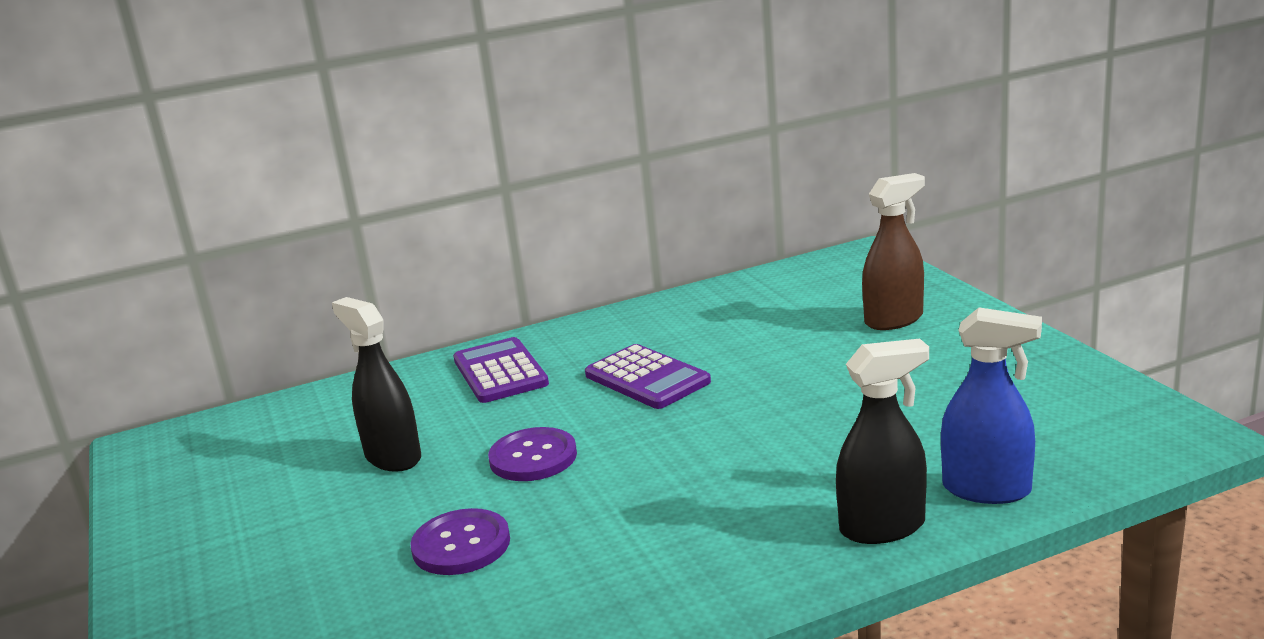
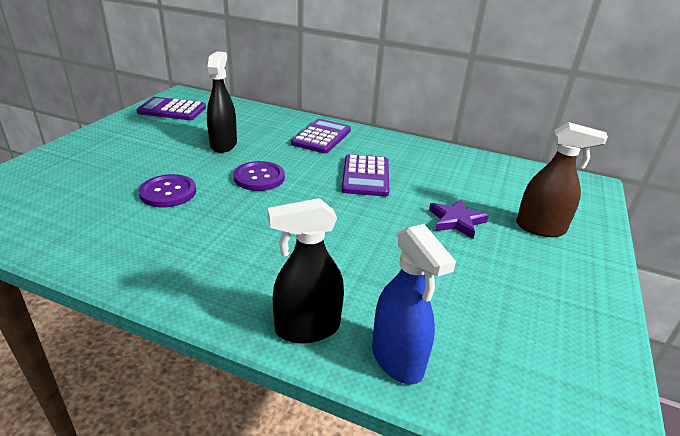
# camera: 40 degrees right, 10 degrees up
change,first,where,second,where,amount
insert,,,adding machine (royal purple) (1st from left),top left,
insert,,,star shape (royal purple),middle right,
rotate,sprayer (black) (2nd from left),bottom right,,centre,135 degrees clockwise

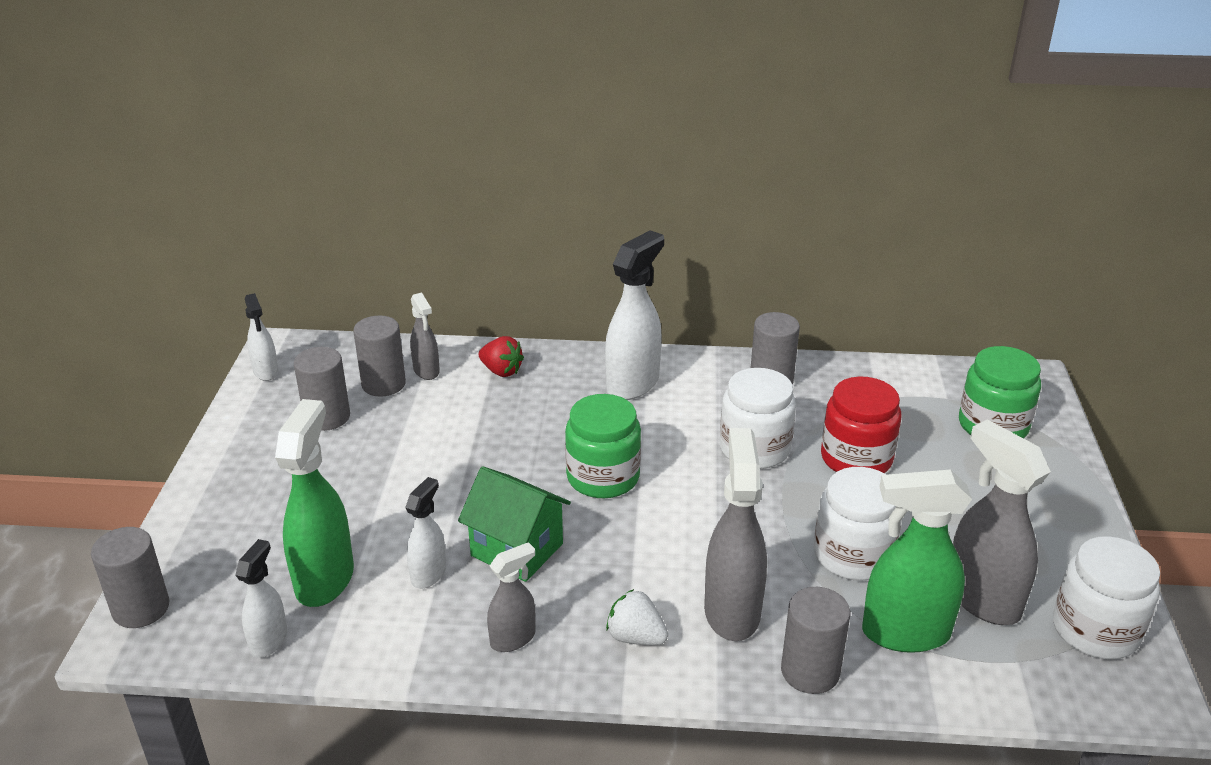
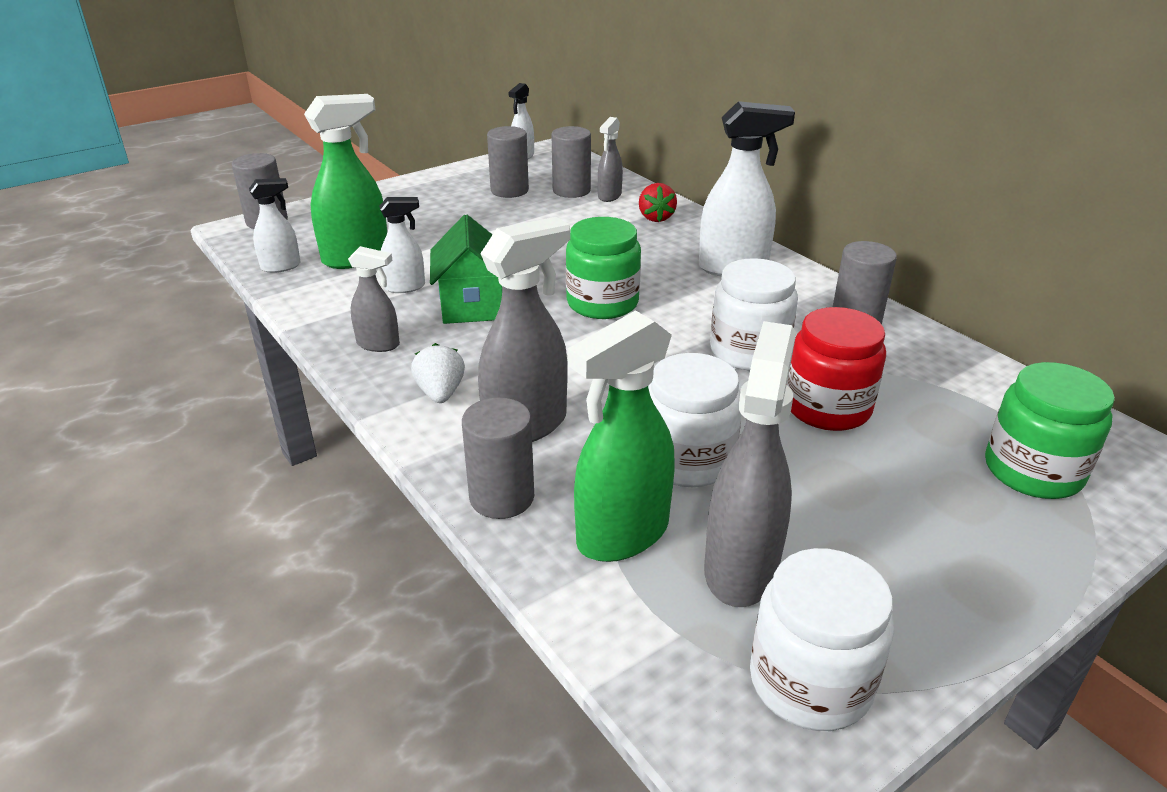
# camera: 50 degrees right, 0 degrees up
change,first,where,second,where,amount
rotate,sprayer (emerald) (2nd from left),bottom right,,centre,90 degrees counterclockwise

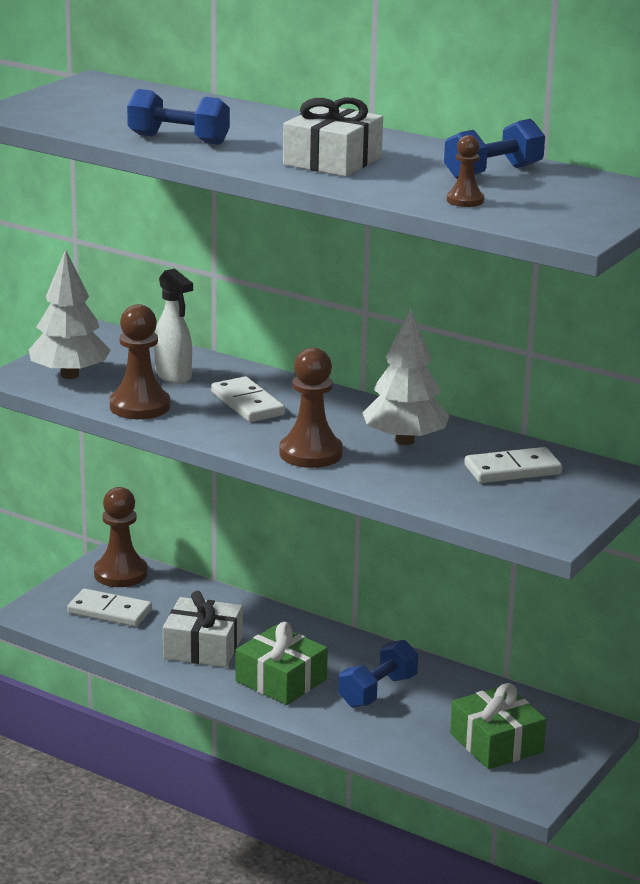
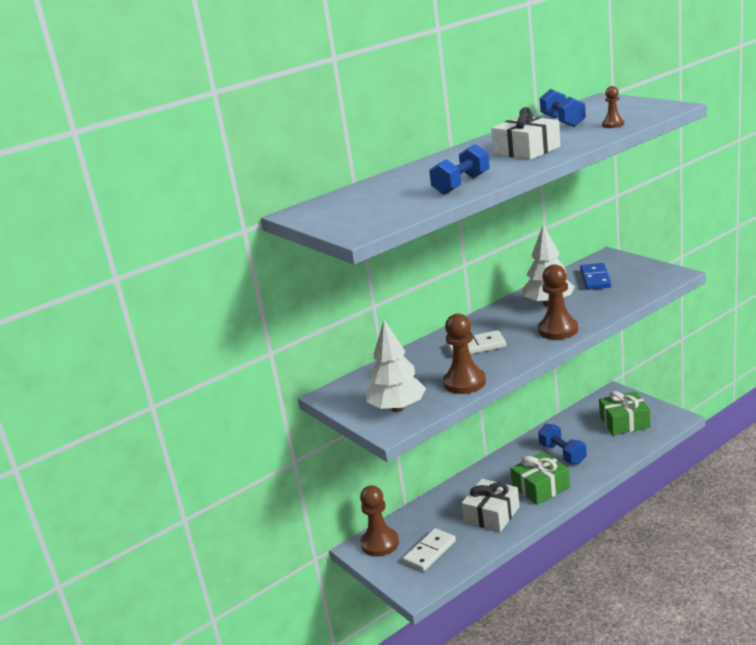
# camera: 65 degrees left, 0 degrees up
change,first,where,second,where,amount
delete,sprayer (pure white),middle left,,,
recolor,domino (pure white) (3rd from left),middle right,domino (royal blue),middle right,

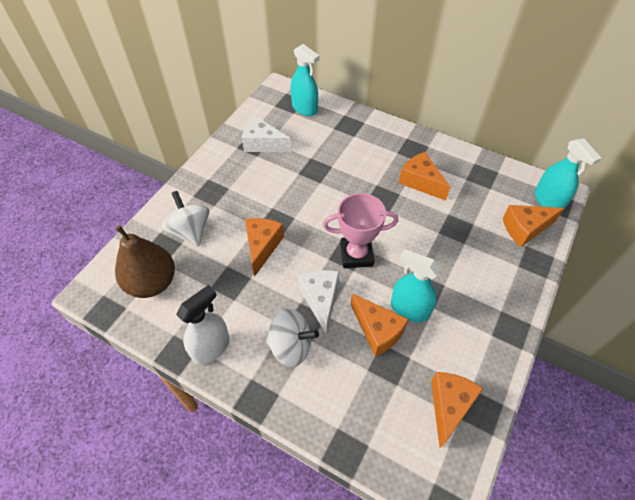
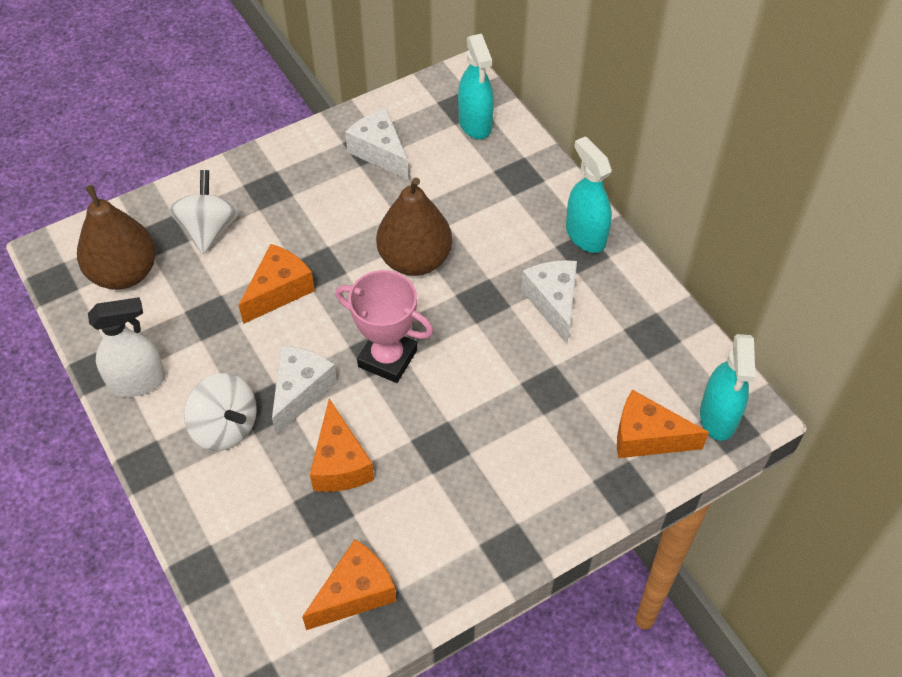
# camera: 30 degrees right, 0 degrees up
change,first,where,second,where,amount
insert,,,pear (brown) (2nd from left),centre,
move,sprayer (teal) (2nd from left),centre,,top centre,
recolor,cheese wedge (bright orange) (3rd from left),middle right,cheese wedge (pure white) (3rd from left),centre,

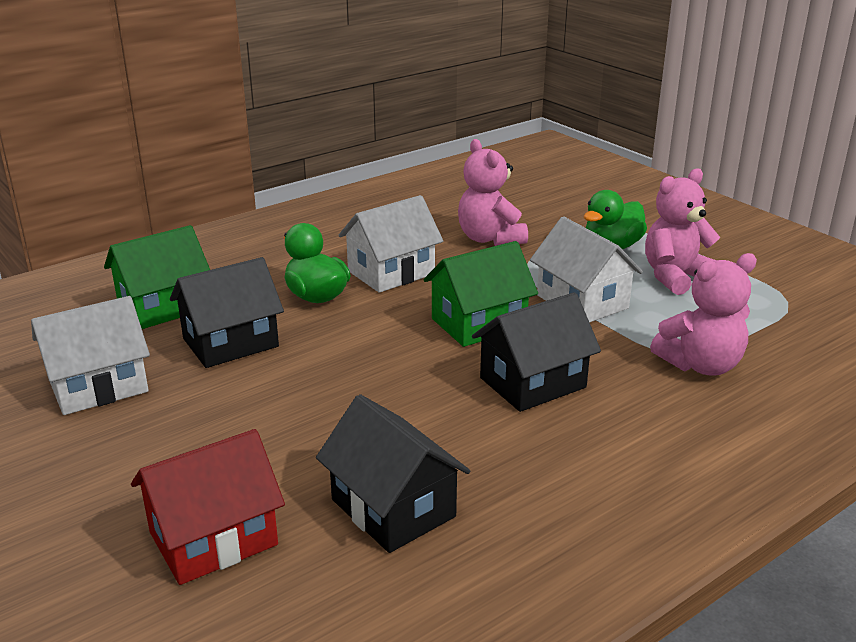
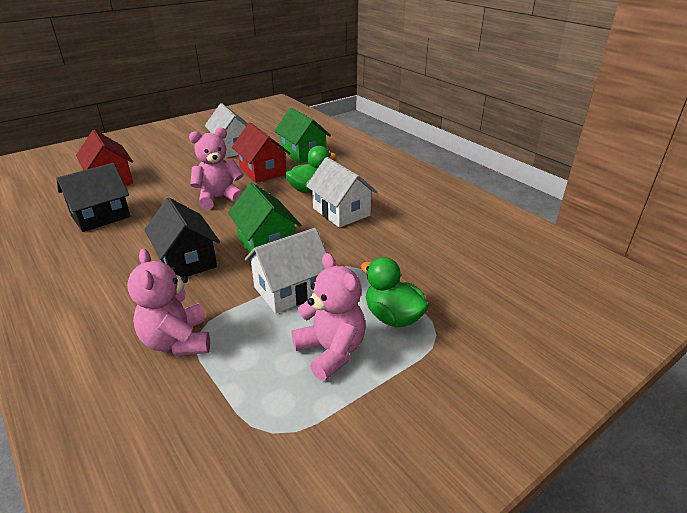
# camera: 90 degrees right, 5 degrees up
change,first,where,second,where,amount
move,teddy bear (rosy) (1st from left in the first image),top centre,teddy bear (rosy) (2nd from left),top left,
recolor,cottage (black) (1st from left),middle left,cottage (red) (2nd from left),top centre,

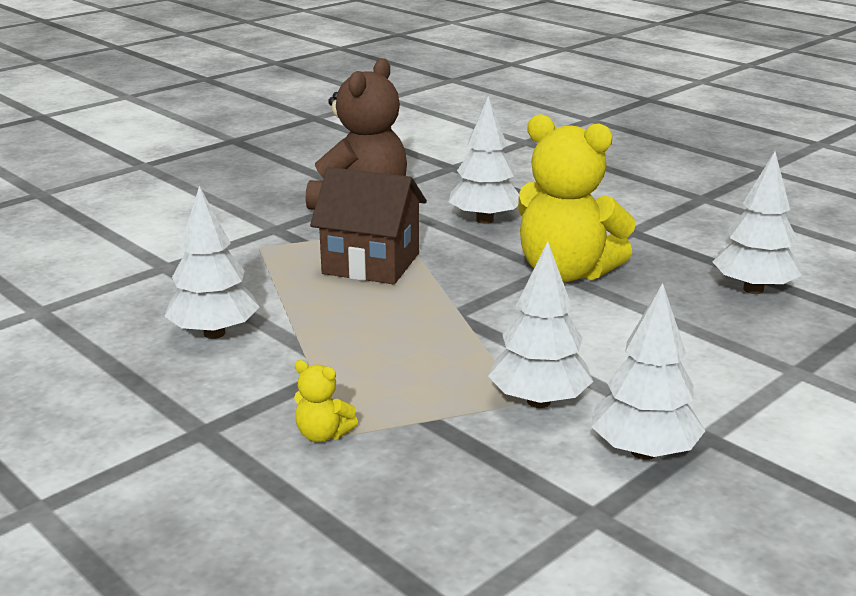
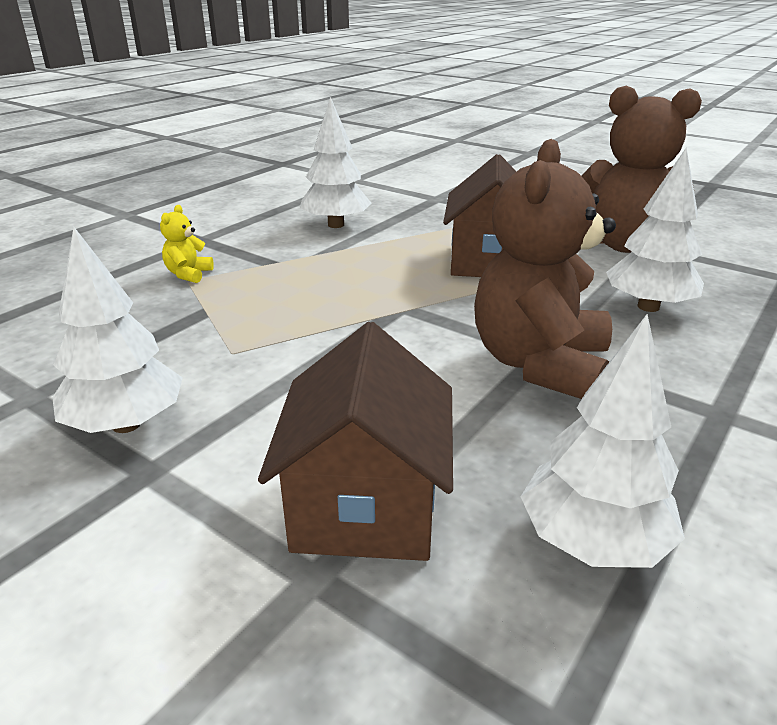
# camera: 80 degrees right, 5 degrees up
change,first,where,second,where,amount
delete,tree (pure white) (3rd from left),centre,,,
insert,,,cottage (brown) (1st from left),centre,
recolor,teddy bear (bright yellow) (2nd from left),top right,teddy bear (brown) (1st from left),middle right,

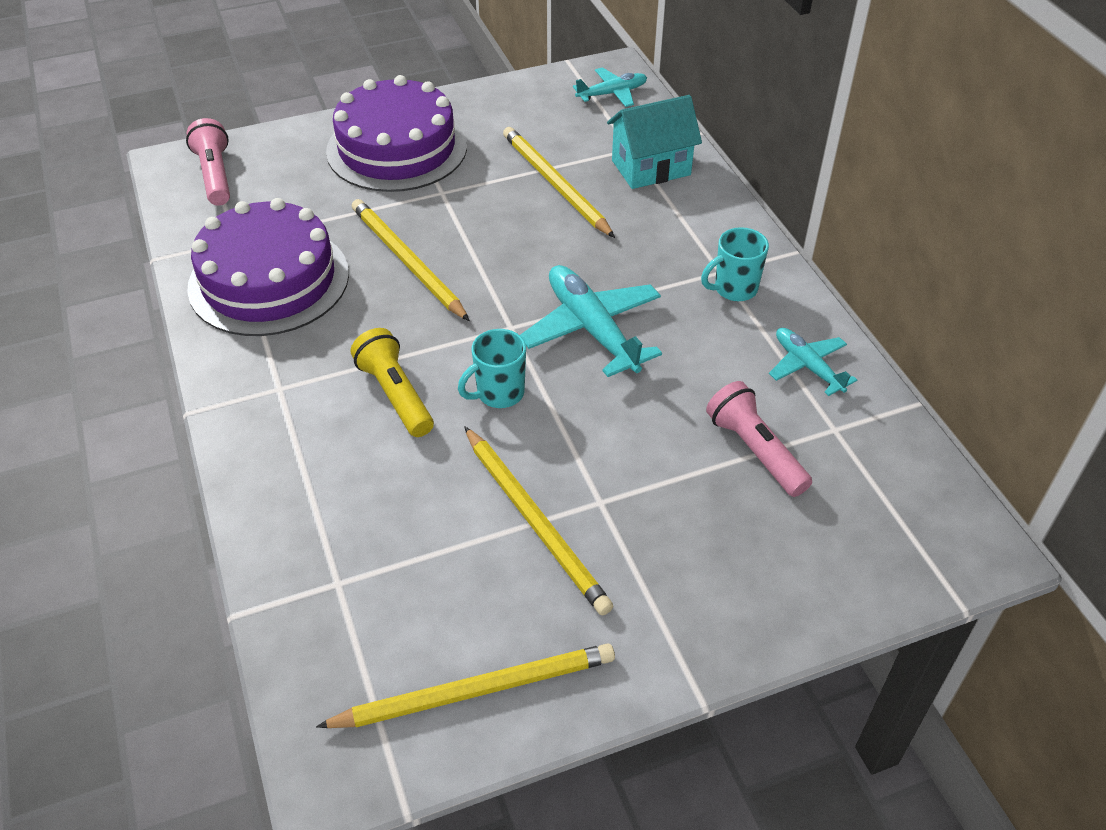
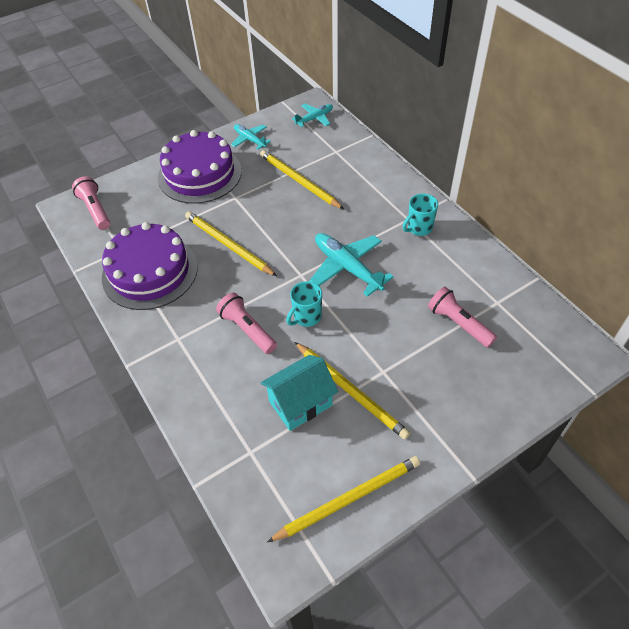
# camera: 10 degrees left, 5 degrees up
change,first,where,second,where,amount
move,cottage (teal),top centre,,centre,
move,aeroplane (teal) (3rd from left in the first image),middle right,aeroplane (teal) (1st from left),top centre,
recolor,flashlight (bright yellow),centre,flashlight (rosy) (2nd from left),centre,

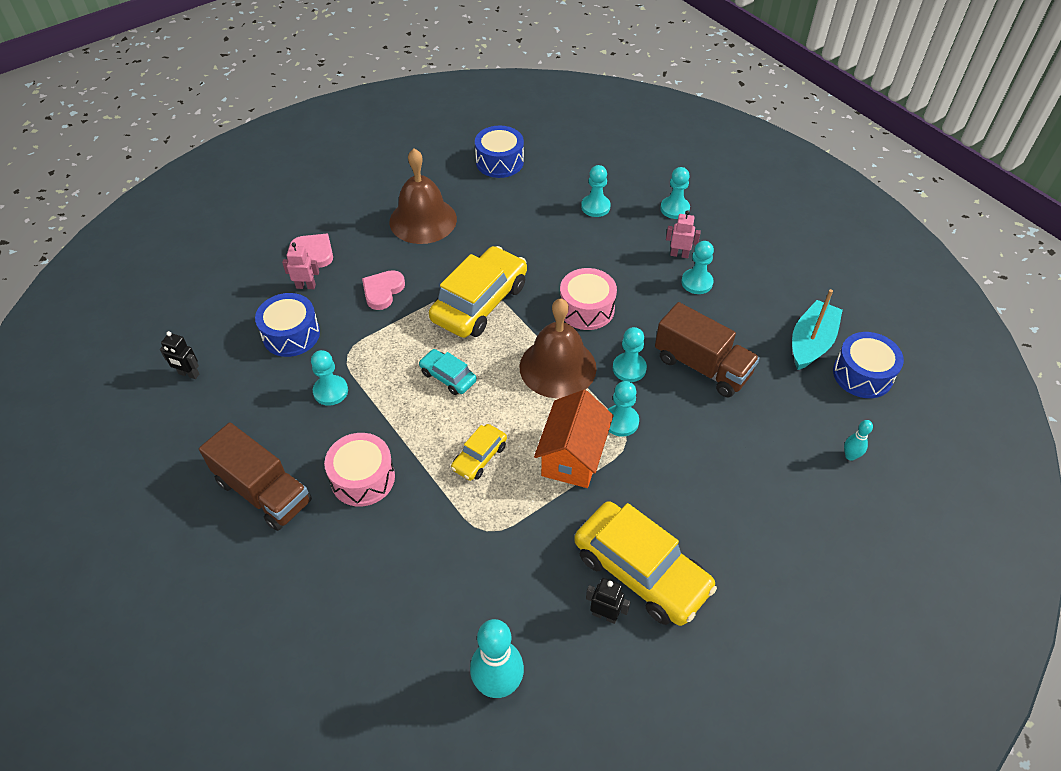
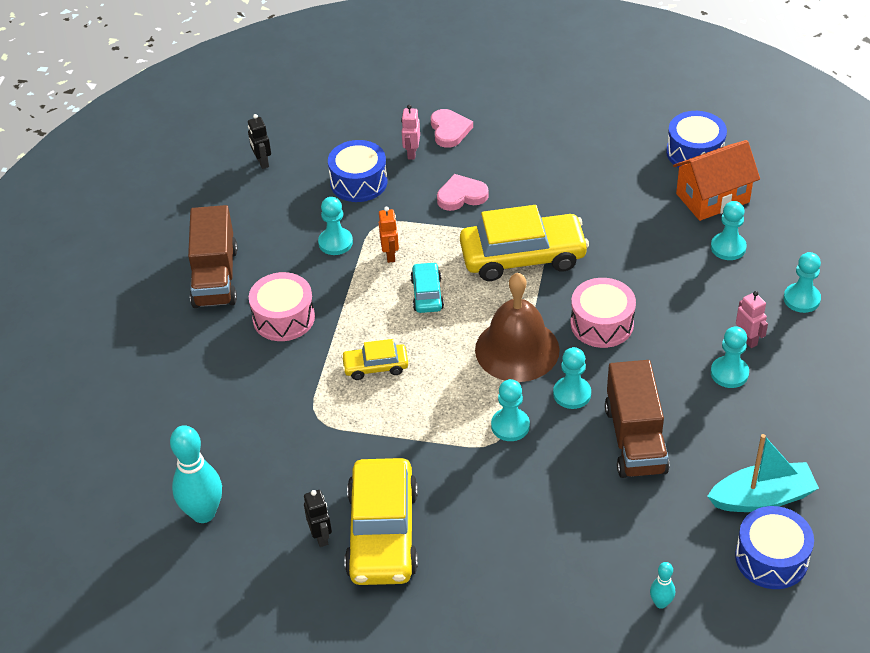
# camera: 50 degrees right, 5 degrees down
change,first,where,second,where,amount
delete,hand bell (brown) (1st from left),top centre,,,
insert,,,toy robot (bright orange),centre,
move,cottage (bright orange),centre,,top right,
rotate,toy robot (rosy) (1st from left),middle left,,top centre,135 degrees counterclockwise

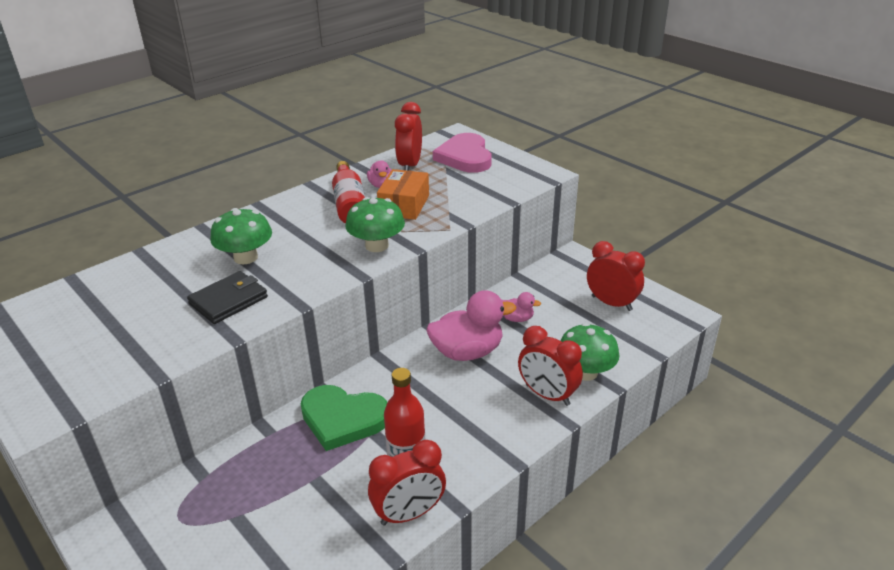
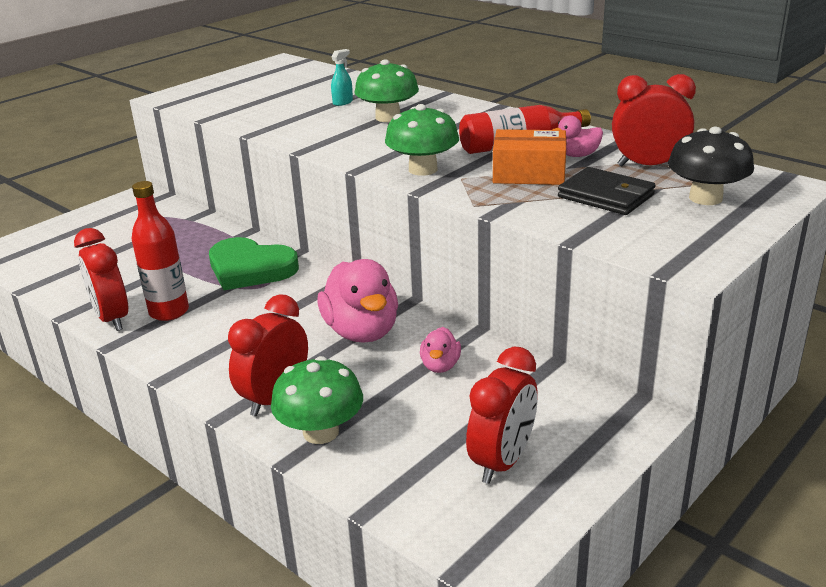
# camera: 85 degrees right, 5 degrees down
change,first,where,second,where,amount
insert,,,sprayer (teal),top centre,
move,wallet (black),middle left,,top right,
replace,love heart (rosy),top centre,toadstool (black),top right,
rotate,love heart (emerald),bottom centre,,middle left,75 degrees counterclockwise

